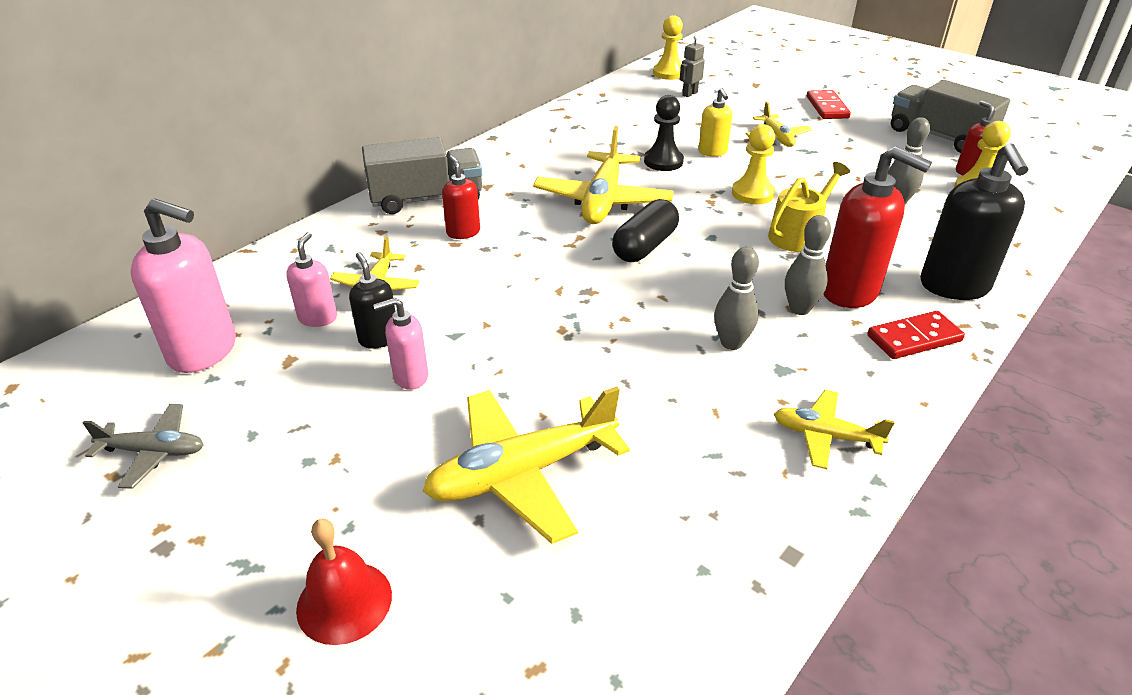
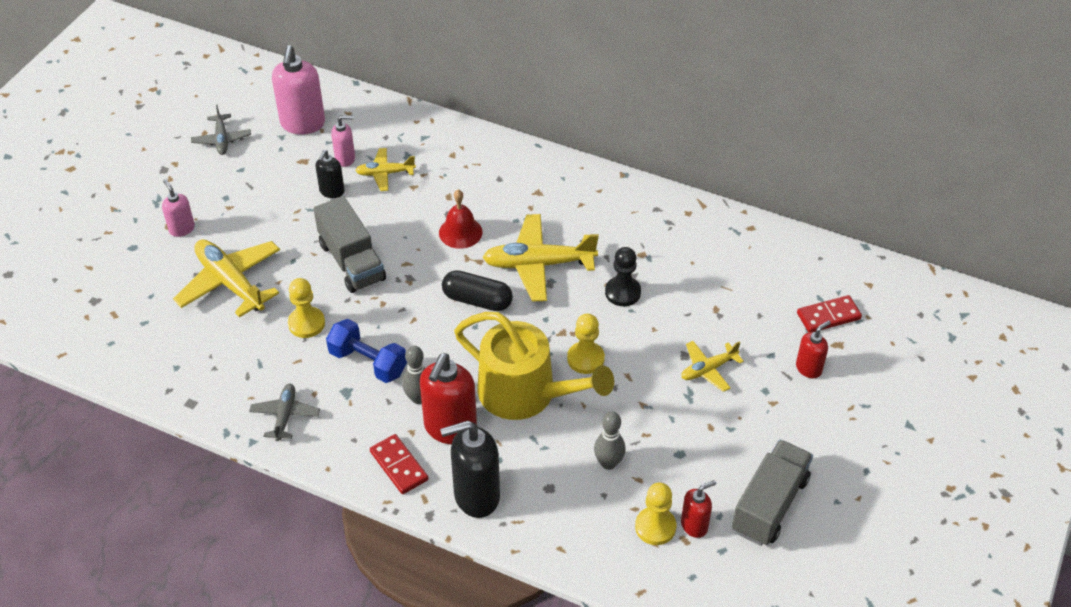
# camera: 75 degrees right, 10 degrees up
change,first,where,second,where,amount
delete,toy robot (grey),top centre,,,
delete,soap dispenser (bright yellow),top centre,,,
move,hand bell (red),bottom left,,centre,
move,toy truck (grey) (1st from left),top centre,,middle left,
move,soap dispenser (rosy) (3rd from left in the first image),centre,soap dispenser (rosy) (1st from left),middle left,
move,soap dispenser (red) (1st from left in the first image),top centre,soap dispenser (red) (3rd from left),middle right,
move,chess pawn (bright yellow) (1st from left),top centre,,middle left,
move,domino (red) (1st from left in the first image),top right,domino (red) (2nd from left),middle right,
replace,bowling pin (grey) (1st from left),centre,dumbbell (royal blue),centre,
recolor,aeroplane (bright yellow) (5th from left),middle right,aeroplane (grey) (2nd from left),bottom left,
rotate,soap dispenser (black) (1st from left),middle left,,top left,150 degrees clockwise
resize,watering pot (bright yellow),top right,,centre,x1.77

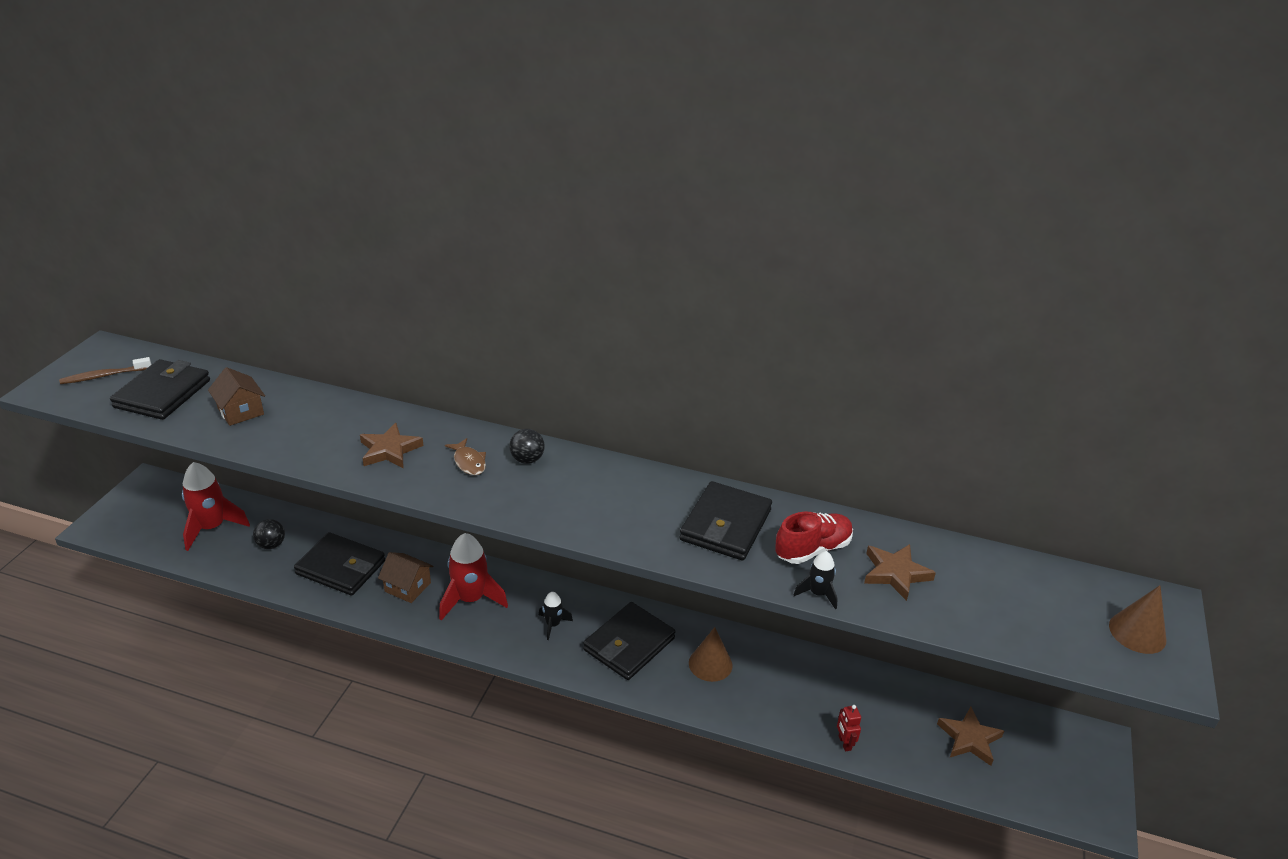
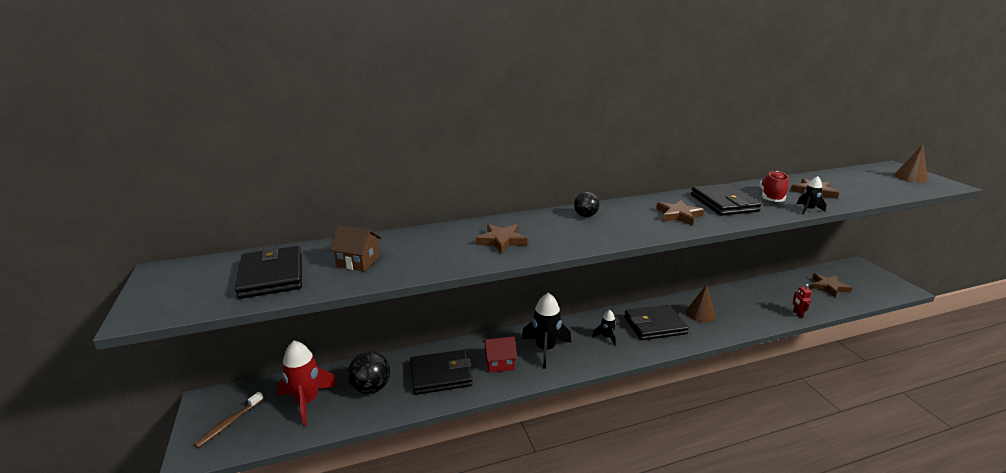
# camera: 35 degrees left, 10 degrees down
change,first,where,second,where,amount
delete,toy fish (brown),centre,,,
insert,,,star shape (brown) (2nd from left),middle right,
move,dental brush (brown),middle left,,bottom left,
recolor,cottage (brown) (2nd from left),bottom left,cottage (red),bottom centre,
recolor,rocket (red) (2nd from left),bottom centre,rocket (black) (1st from left),bottom centre,
rotate,wallet (black) (3rd from left),bottom centre,,bottom centre,75 degrees clockwise
rotate,toy robot (red),bottom centre,,middle right,45 degrees clockwise
resize,play ball (black) (1st from left),middle left,,bottom centre,x1.58

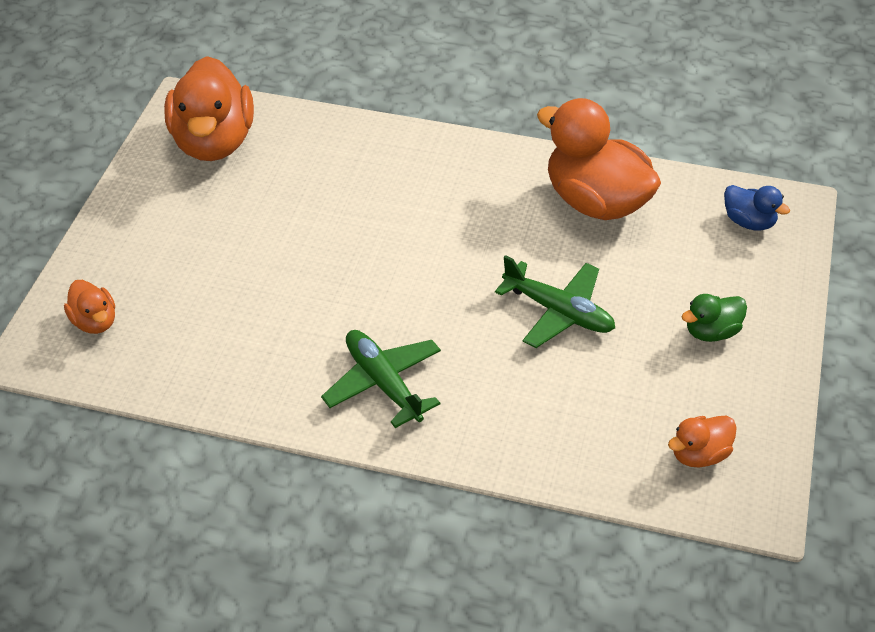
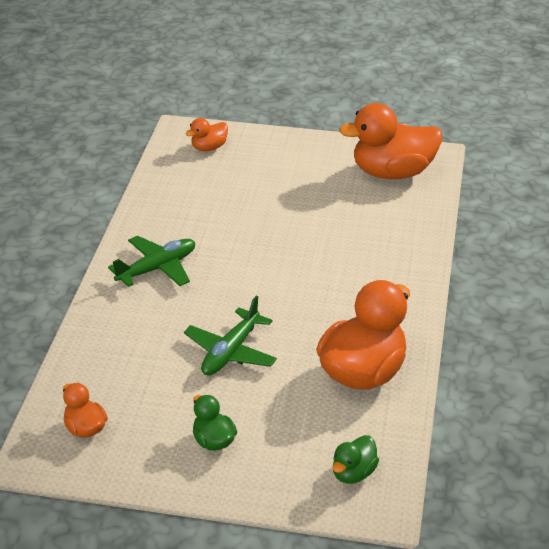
# camera: 85 degrees right, 10 degrees down
change,first,where,second,where,amount
recolor,toy duck (royal blue),top right,toy duck (emerald) (2nd from left),bottom centre,

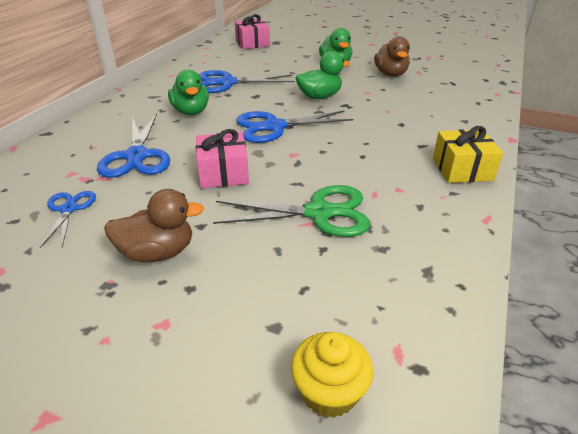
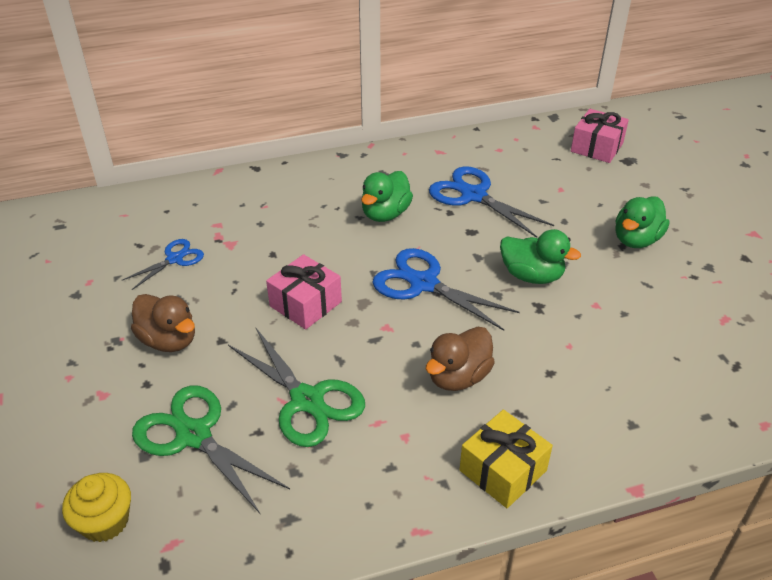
# camera: 50 degrees right, 5 degrees up
change,first,where,second,where,amount
delete,shears (royal blue) (2nd from left),middle left,,,
insert,,,shears (emerald) (1st from left),bottom left,
move,toy duck (brown) (2nd from left),top right,,centre,

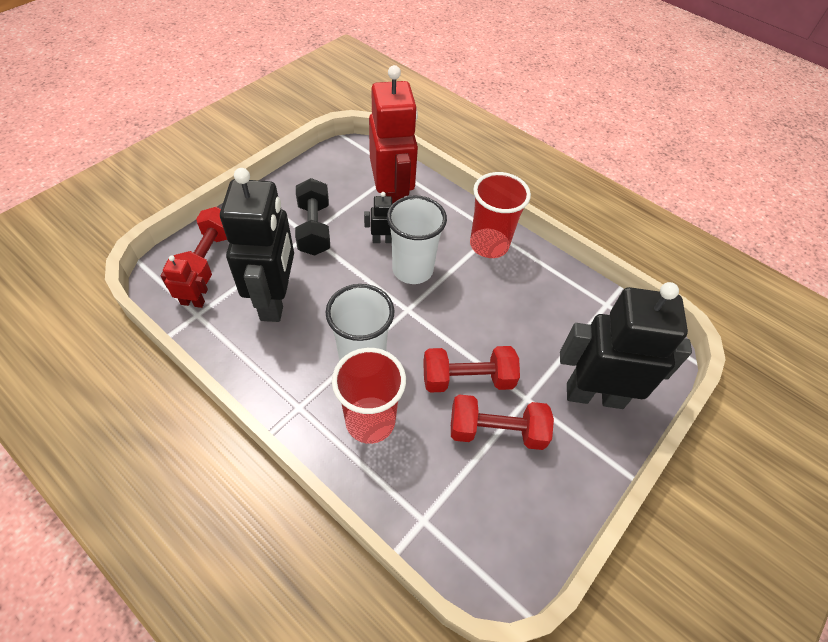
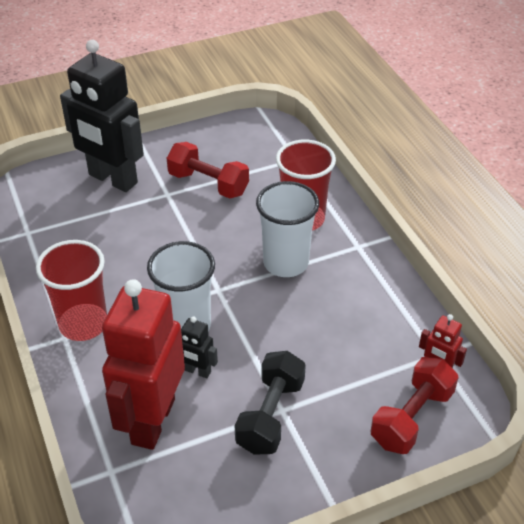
# camera: 150 degrees left, 10 degrees down
change,first,where,second,where,amount
delete,toy robot (black) (1st from left),middle left,,,
delete,dumbbell (red) (2nd from left),centre,,,

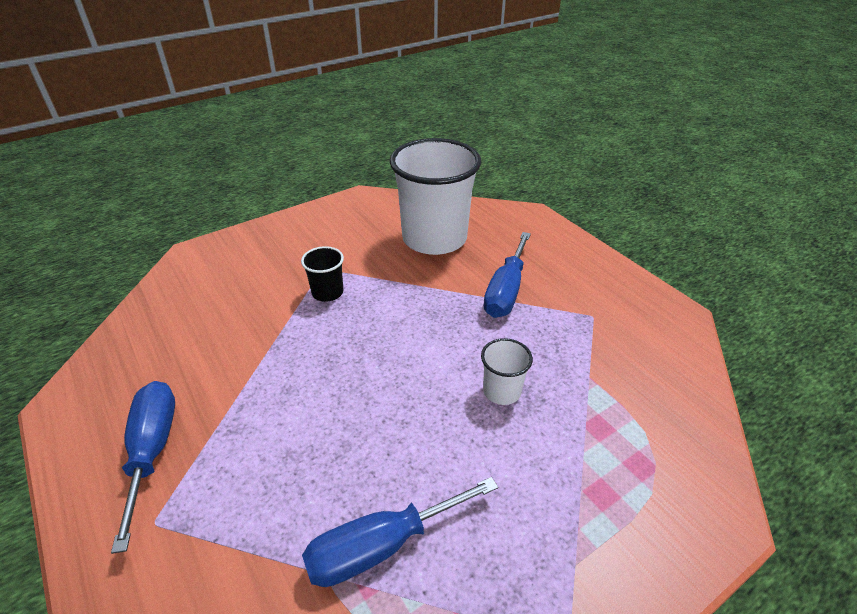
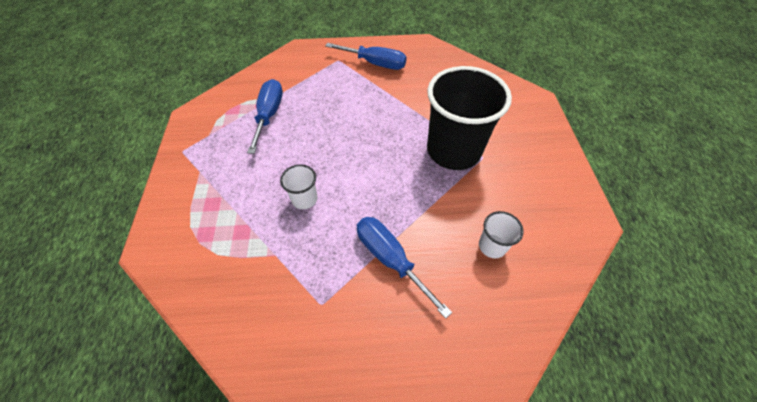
# camera: 120 degrees right, 15 degrees up
change,first,where,second,where,amount
resize,cup (black),centre,,top centre,x2.30
resize,cup (pure white) (1st from left in the first image),top centre,cup (pure white) (2nd from left),centre,x0.43

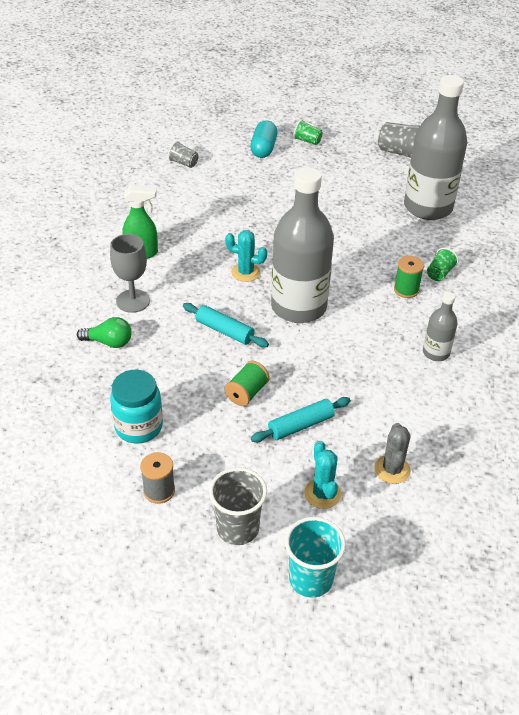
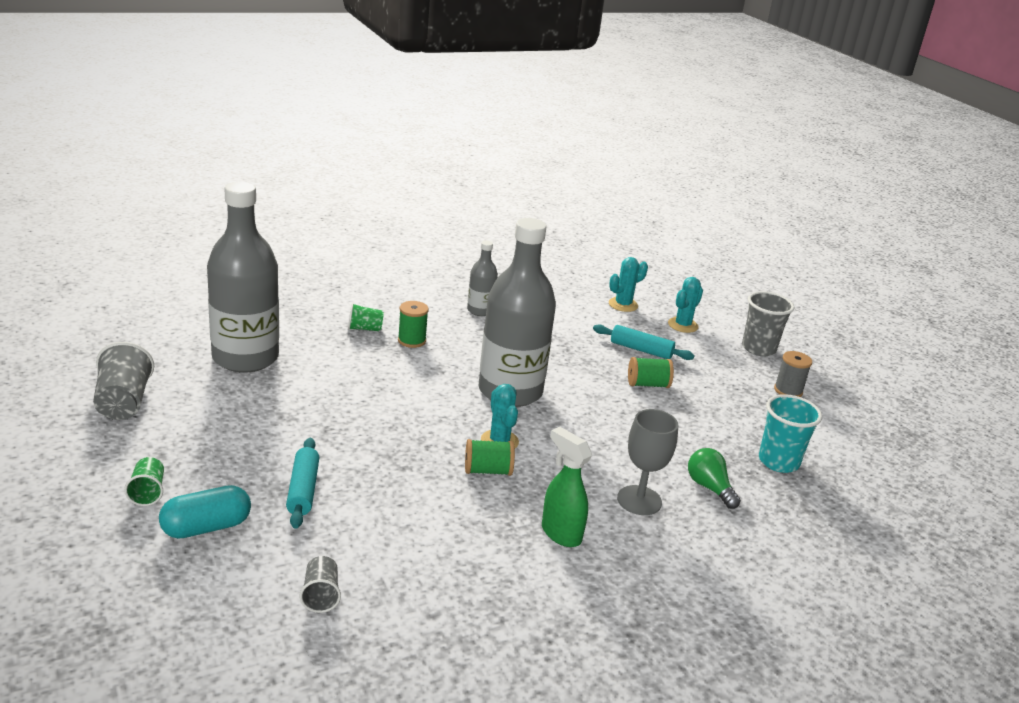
# camera: 130 degrees left, 15 degrees down
change,first,where,second,where,amount
delete,jar (teal),middle left,,,
insert,,,bobbin (emerald) (2nd from left),centre,
move,pastry roller (teal) (1st from left),centre,,bottom left,
move,cup (teal),bottom centre,,middle right,
recolor,saguaro cactus (grey),middle right,saguaro cactus (teal) (2nd from left),centre,

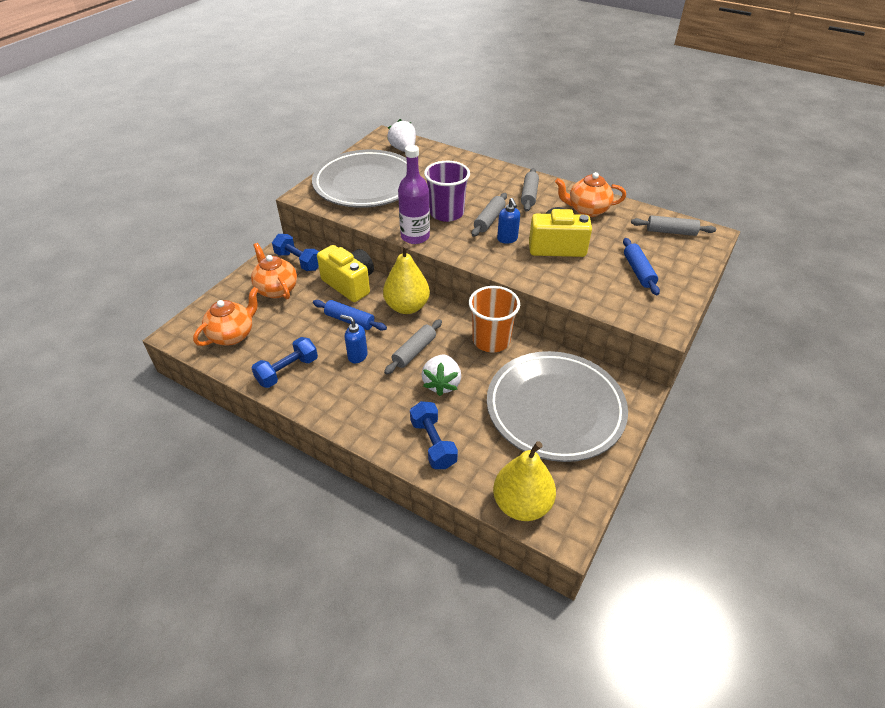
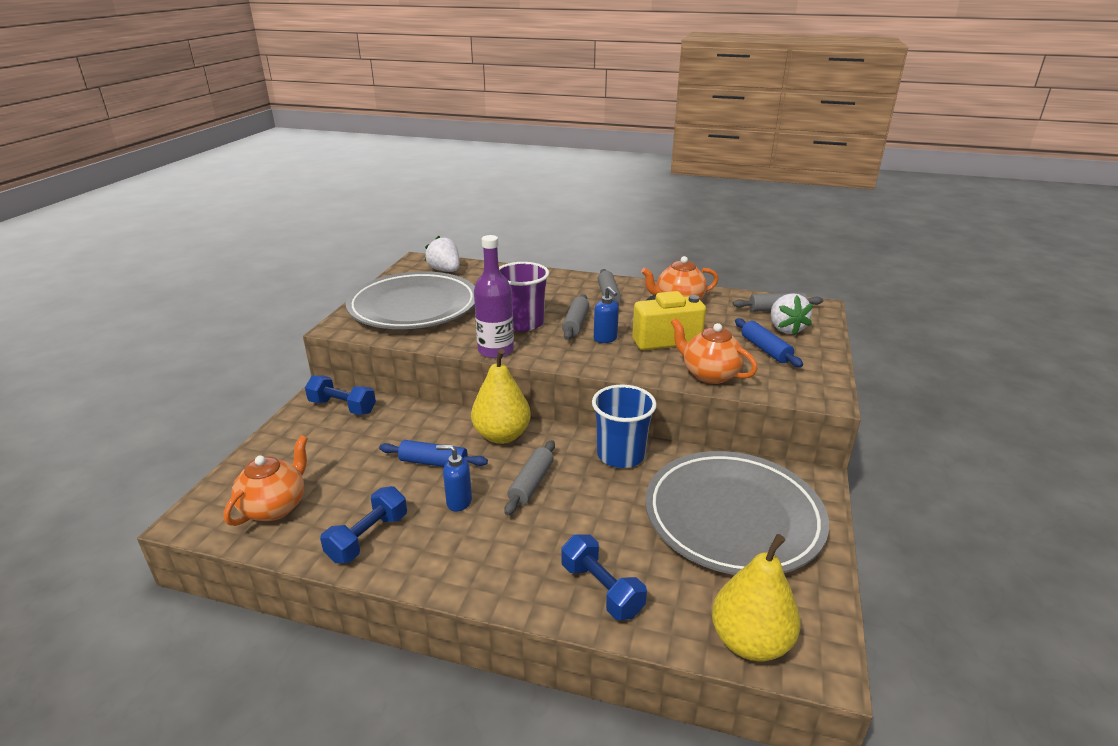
# camera: 15 degrees left, 15 degrees down
change,first,where,second,where,amount
delete,photo camera (bright yellow) (1st from left),centre,,,
move,tea pot (bright orange) (2nd from left in the first image),middle left,tea pot (bright orange) (3rd from left),centre,
move,strawberry (pure white) (2nd from left),centre,,middle right,
recolor,cup (bright orange),centre,cup (royal blue),centre,

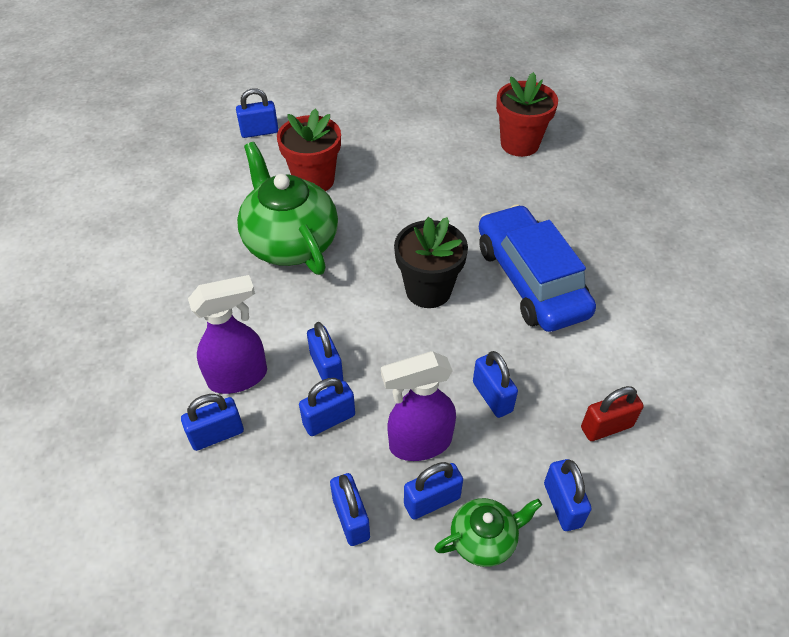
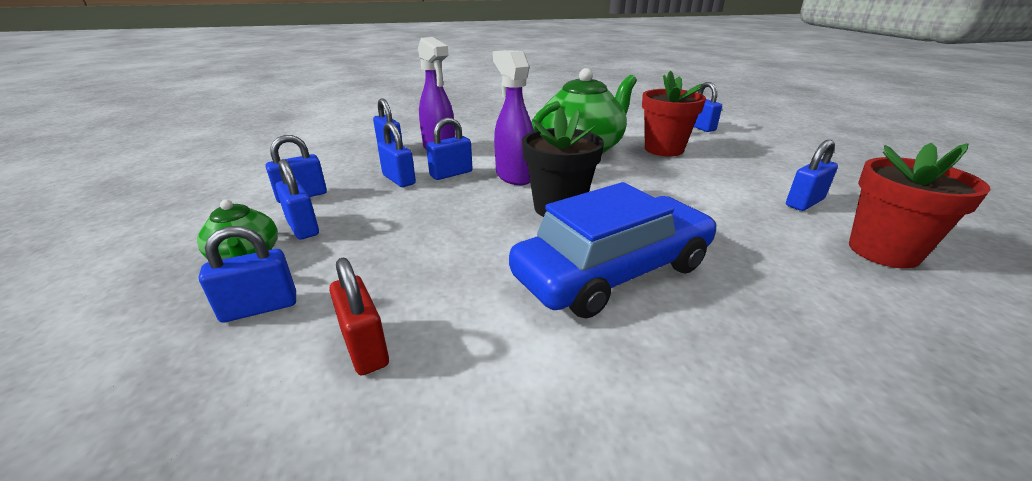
# camera: 80 degrees right, 20 degrees down
change,first,where,second,where,amount
move,sprayer (royal purple) (2nd from left),centre,,top centre,
move,lock (royal blue) (7th from left in the first image),centre,lock (royal blue) (8th from left),middle right,

